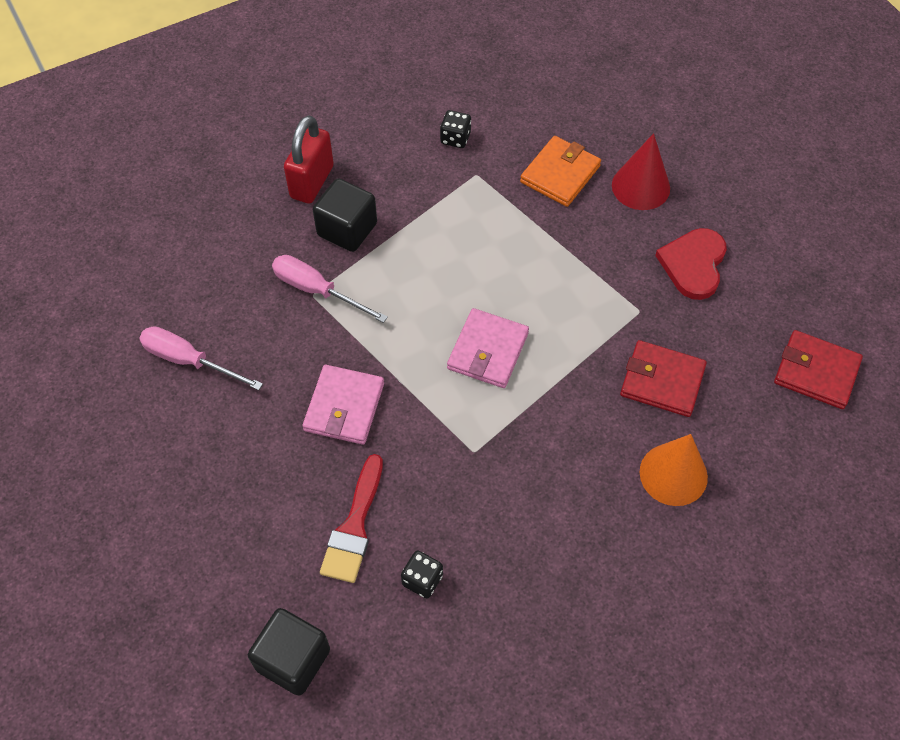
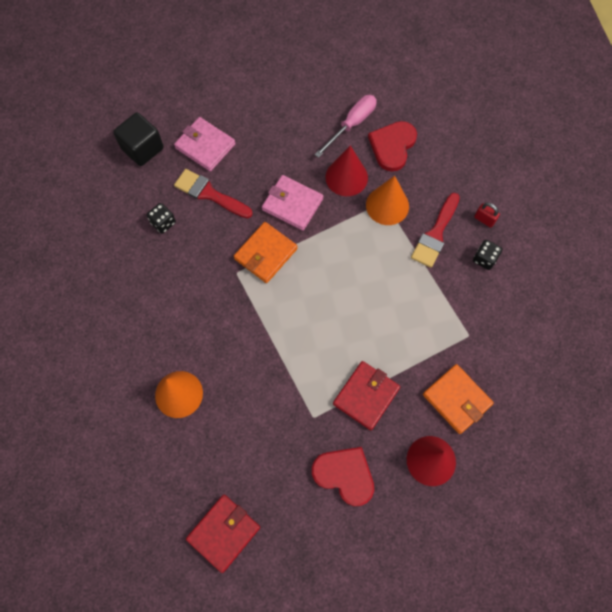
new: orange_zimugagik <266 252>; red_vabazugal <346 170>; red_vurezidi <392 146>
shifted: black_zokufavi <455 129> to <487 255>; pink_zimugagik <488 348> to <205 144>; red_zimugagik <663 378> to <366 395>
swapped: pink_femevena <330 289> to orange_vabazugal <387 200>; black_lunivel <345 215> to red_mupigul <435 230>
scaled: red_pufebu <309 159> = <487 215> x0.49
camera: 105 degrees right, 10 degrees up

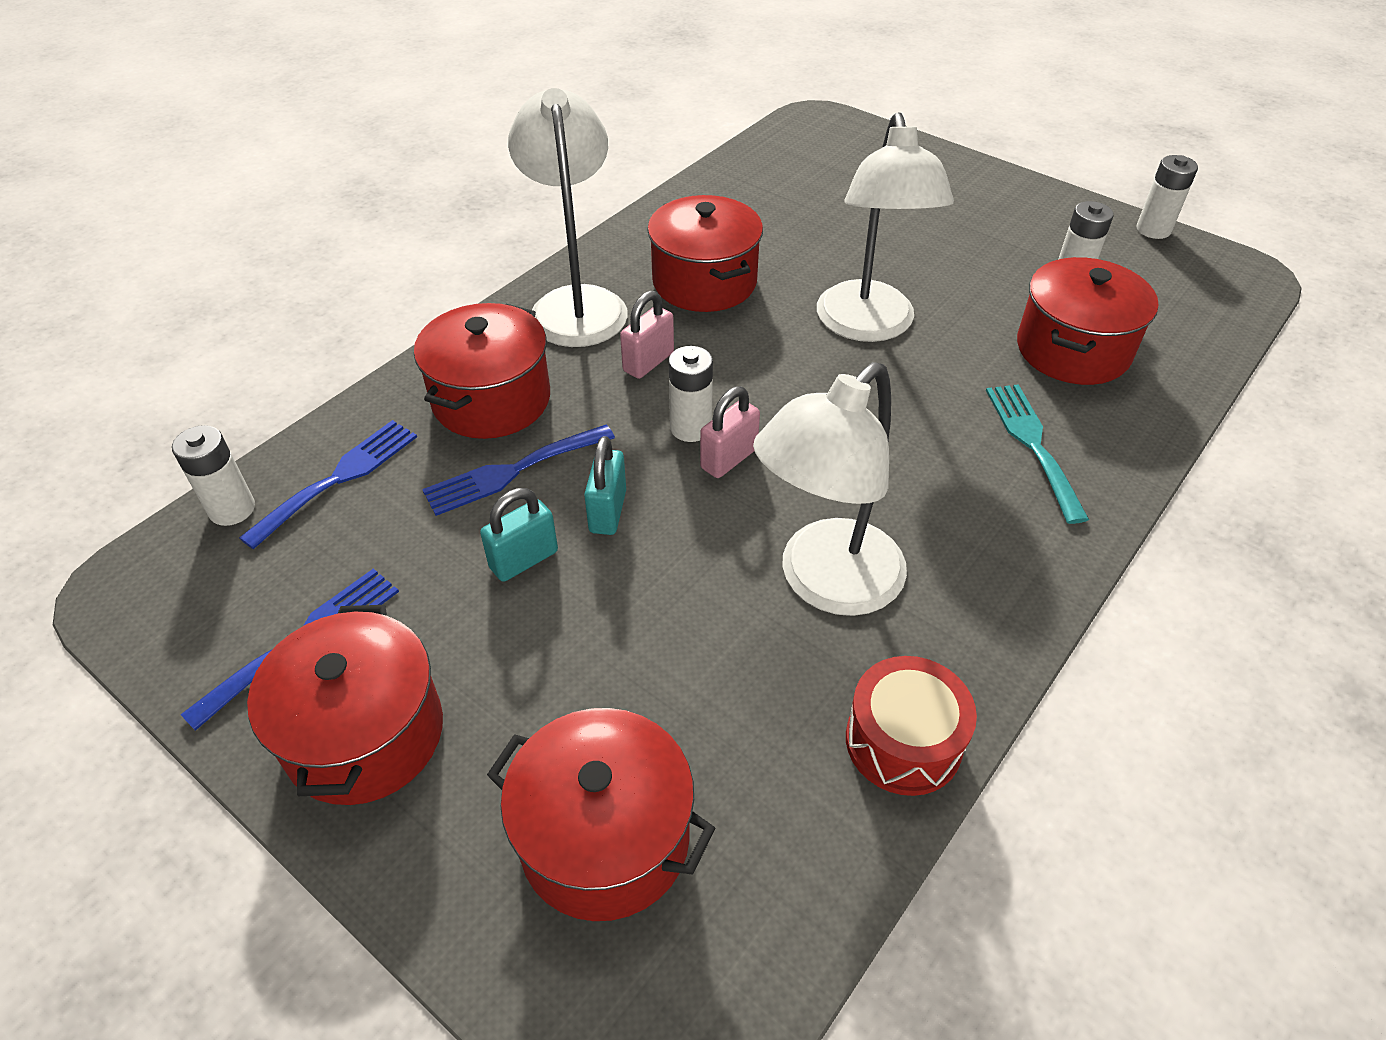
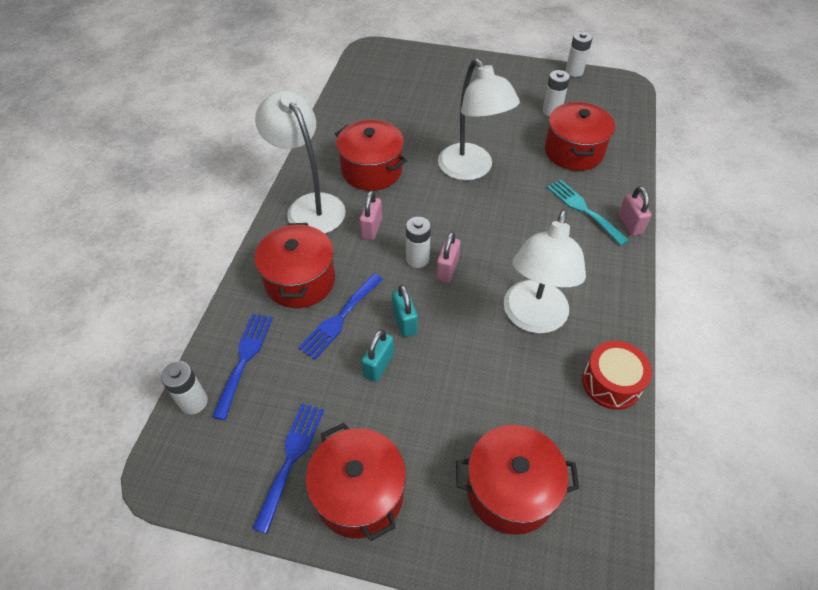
new: pink_pufebu <634 211>
camera: 25 degrees left, 5 degrees up

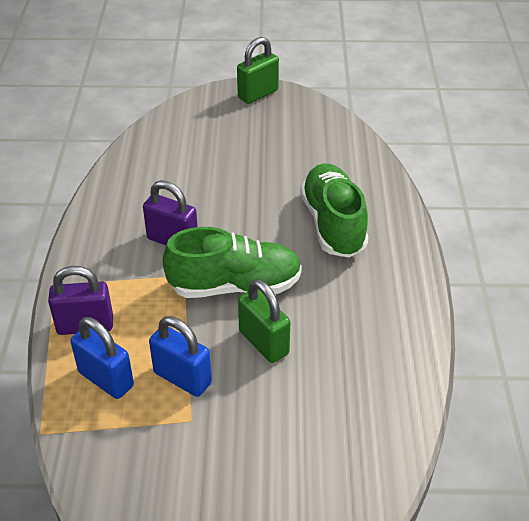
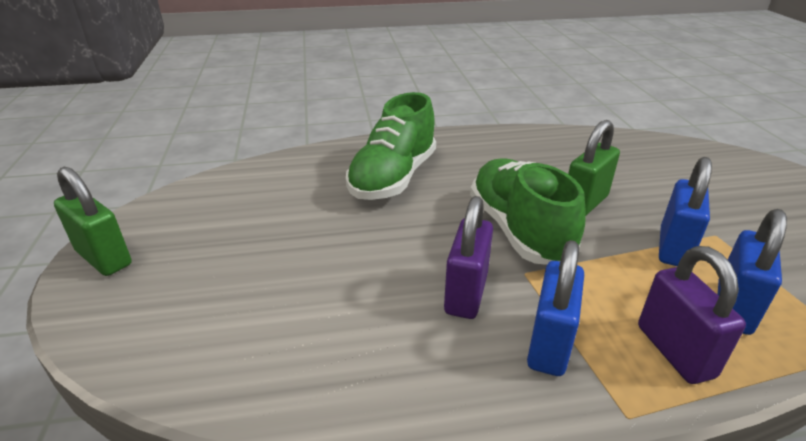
new: blue_pufebu <555 308>
rotated: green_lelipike <334 211> = <391 146> 45 degrees counterclockwise
camera: 100 degrees left, 10 degrees down

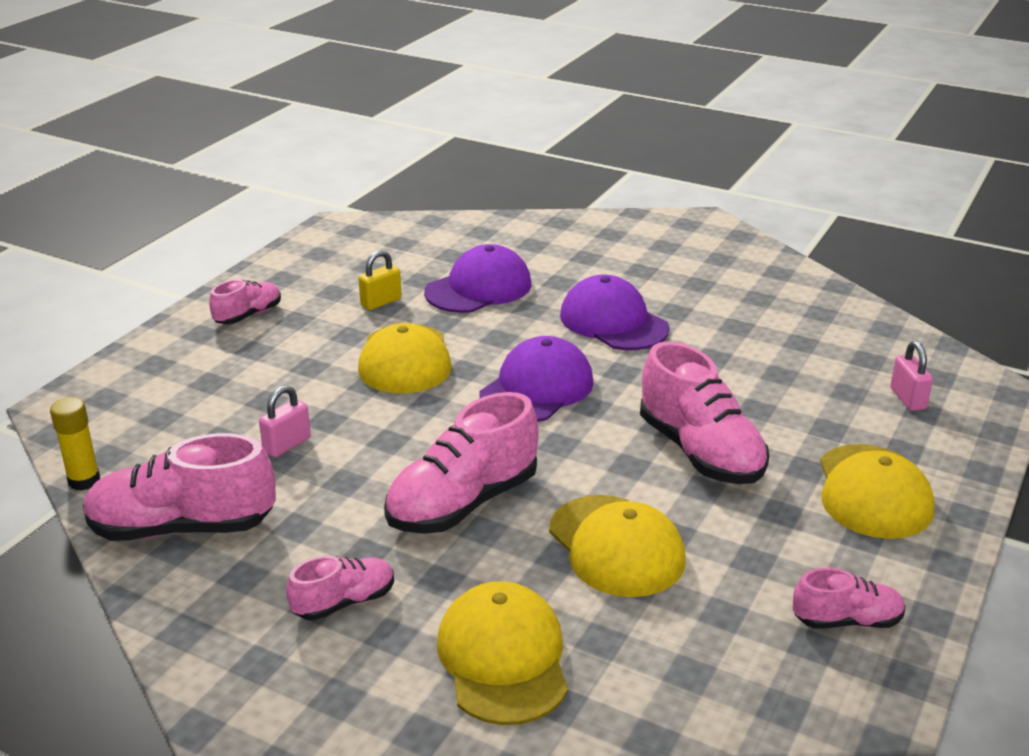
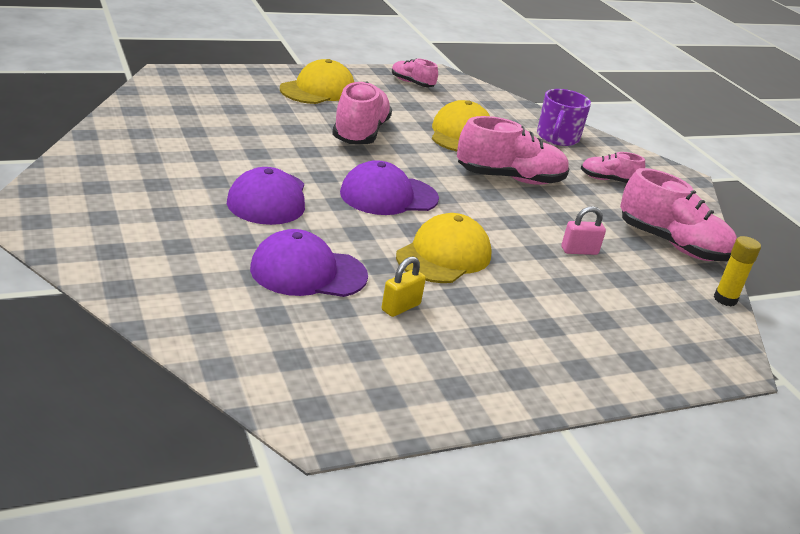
gone: pink_lelipike <245 301>; pink_pufebu <911 376>
swapped: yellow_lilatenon <502 653> to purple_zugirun <564 117>
rotated: yellow_pufebu <380 280> = <404 286> 45 degrees counterclockwise
camera: 145 degrees left, 0 degrees up

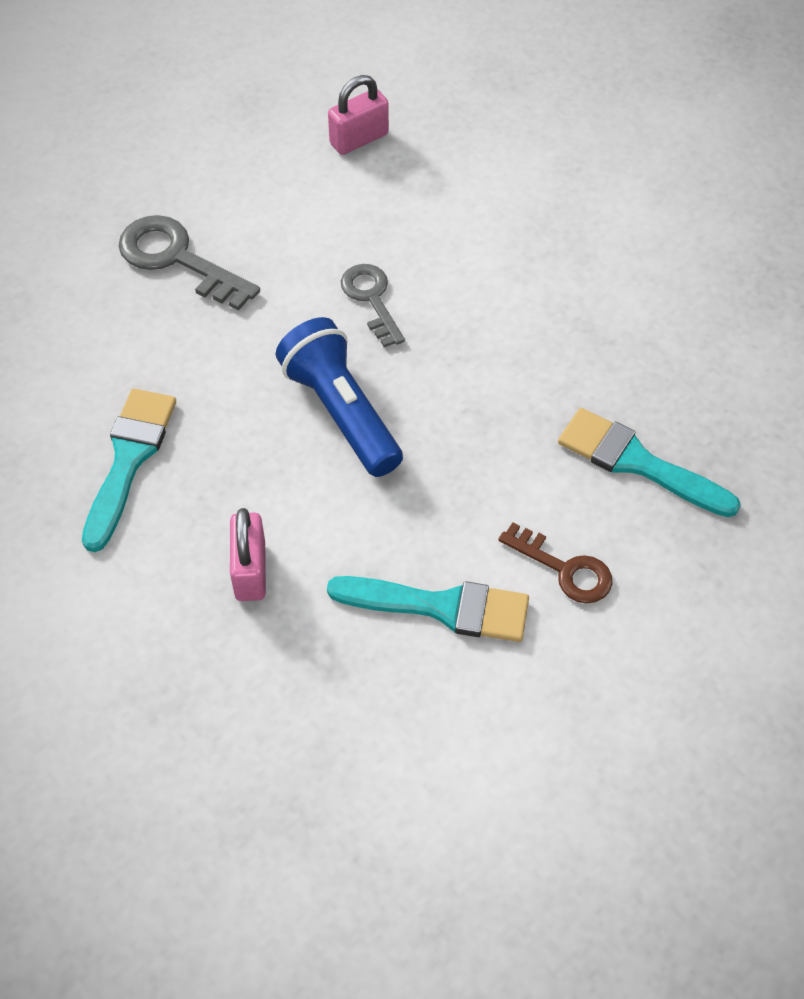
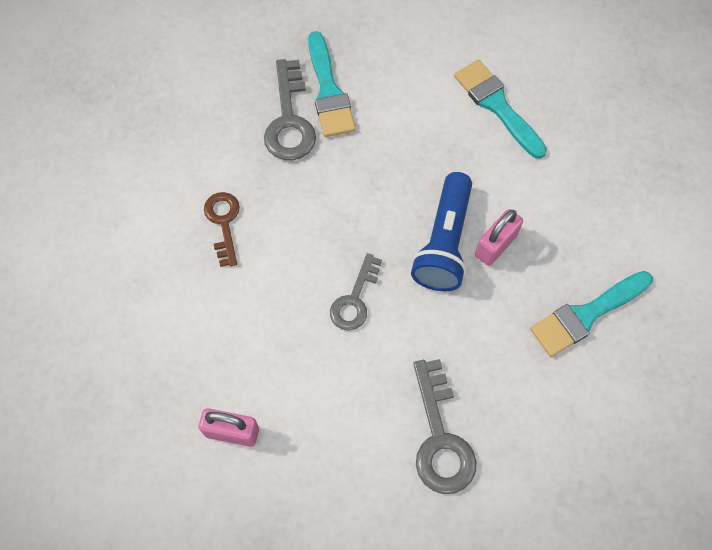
new: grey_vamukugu <290 109>
shifted: pink_pufebu <248 554> to <499 237>; brown_vamukugu <555 563> to <222 229>
camera: 135 degrees left, 10 degrees up

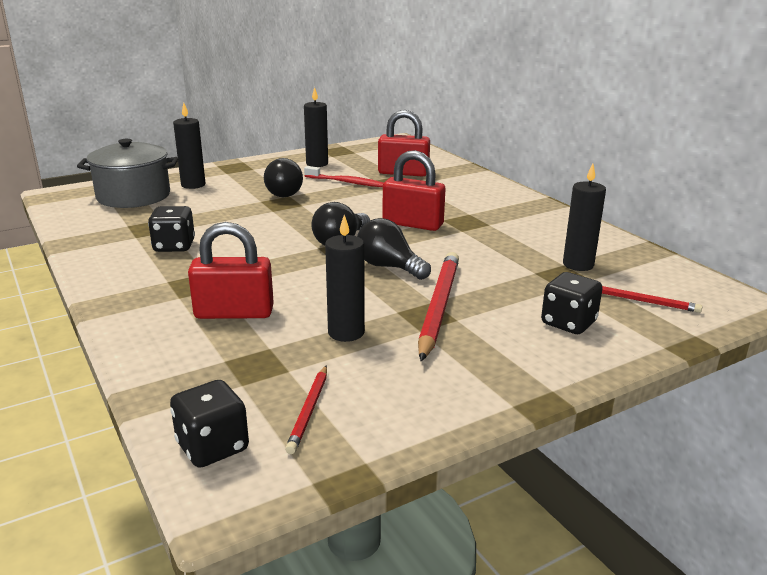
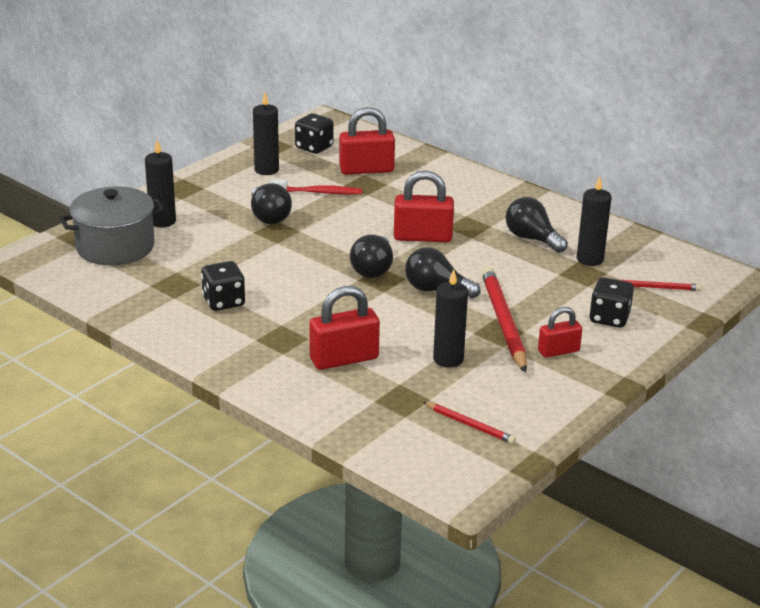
new: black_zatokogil <537 225>; red_pufebu <560 332>
shifted: black_zokufavi <209 424> to <314 133>
rotated: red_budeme <306 409> = <469 423> 45 degrees counterclockwise
camera: 20 degrees left, 5 degrees up

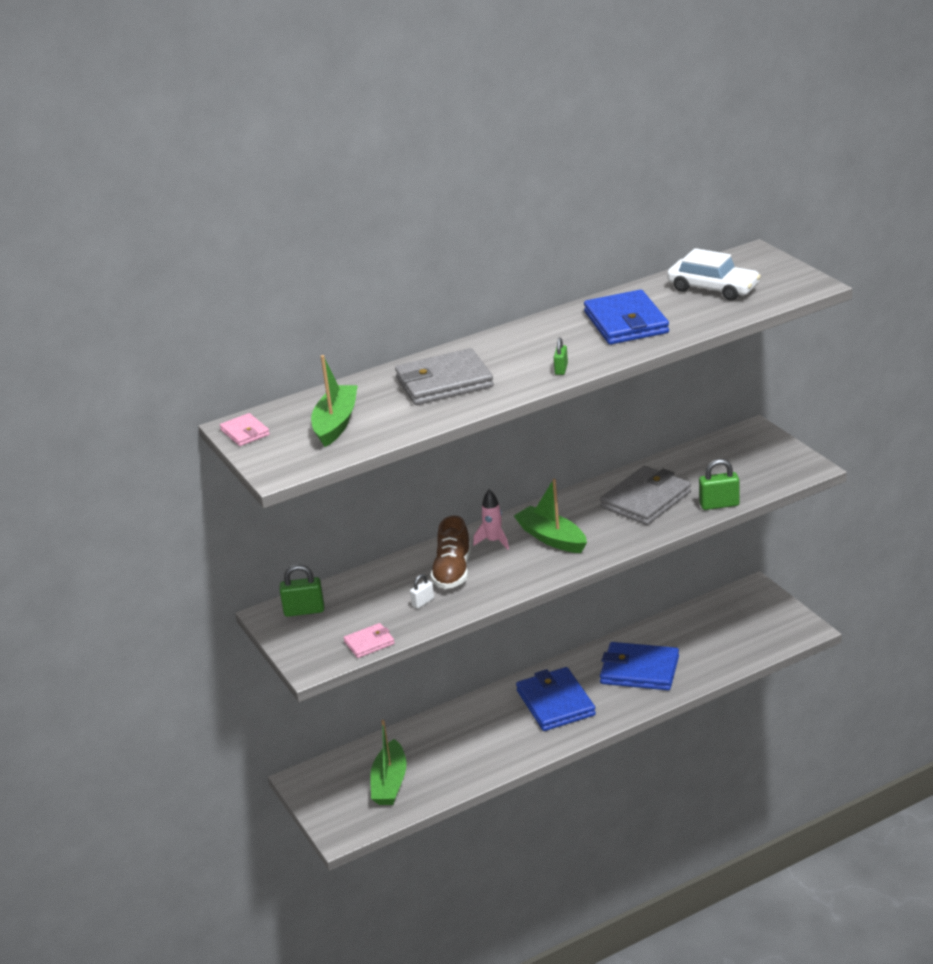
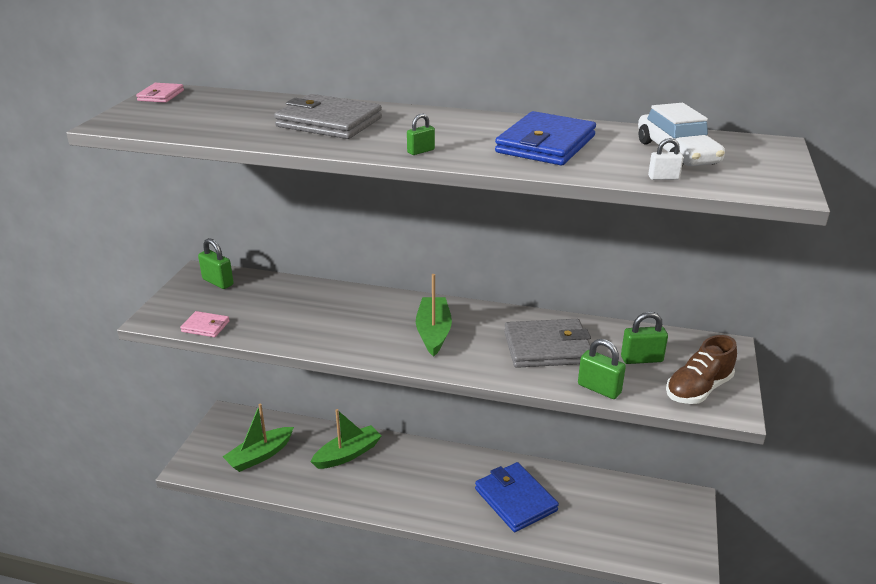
gone: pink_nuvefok <491 520>; blue_zimugagik <556 699>
new: green_pufebu <644 338>
shifted: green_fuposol <334 401> to <346 439>; white_pufebu <422 591> to <665 159>; brown_lelipike <450 552> to <701 369>
camera: 40 degrees right, 0 degrees up

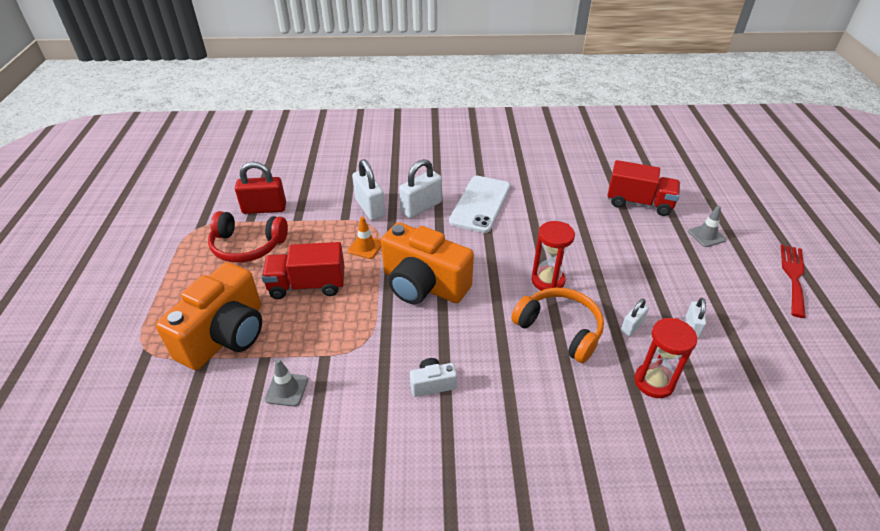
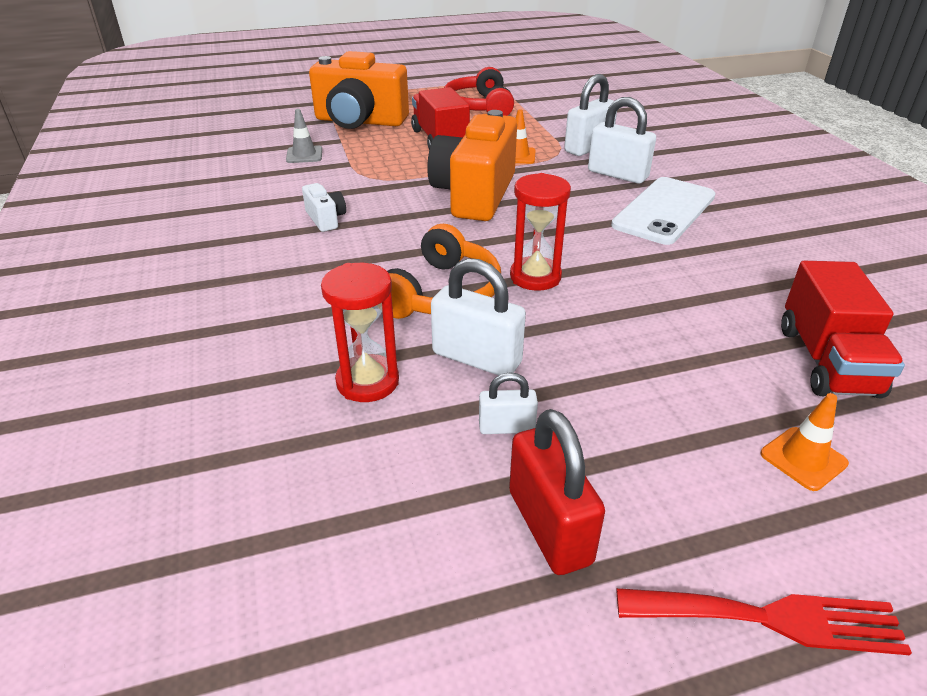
shifted: red_pufebu <260 188> to <557 492>
repainted: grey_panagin <707 226> to orange_panagin <805 442>
rotated: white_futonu <479 204> = <663 211> 60 degrees counterclockwise
scaled: white_pufebu <635 317> = <478 316> x1.80
camera: 75 degrees right, 5 degrees down

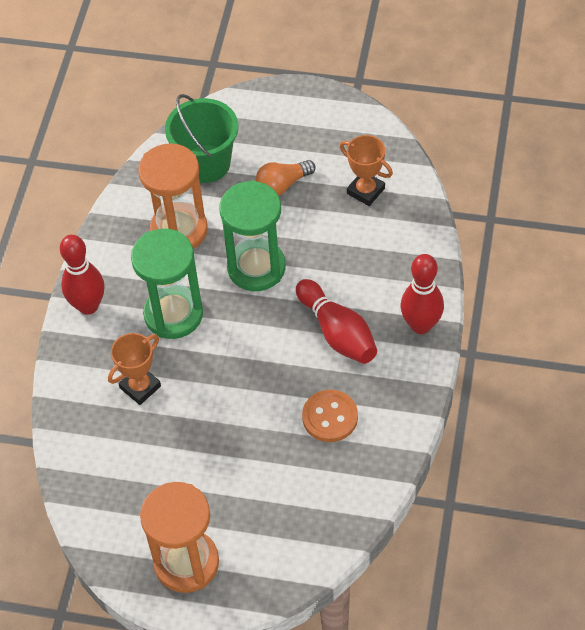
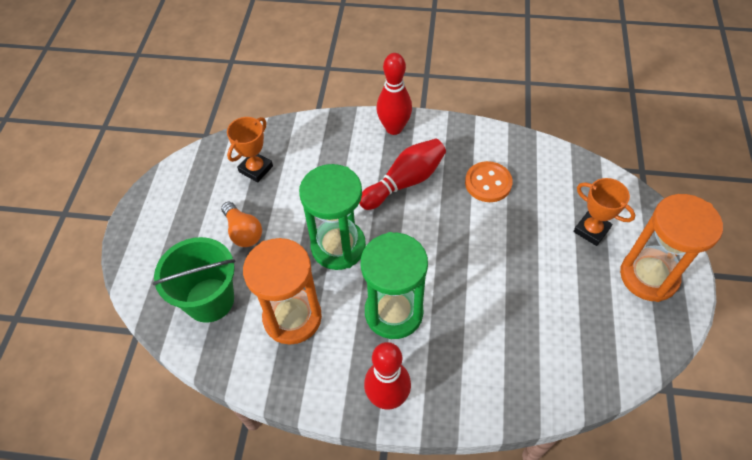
shifted: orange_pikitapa <134 369> to <604 212>
camera: 95 degrees left, 0 degrees up

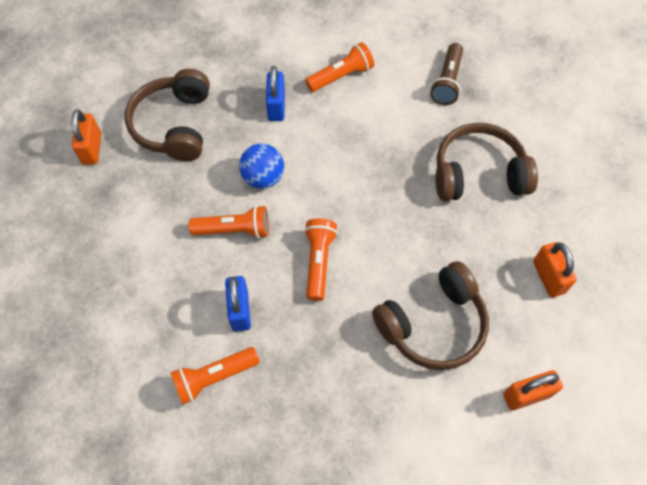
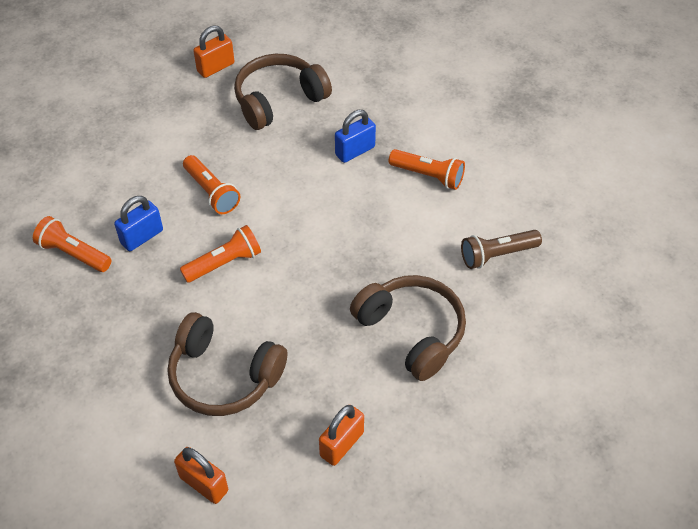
gone: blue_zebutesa <261 166>
camera: 55 degrees right, 10 degrees down

